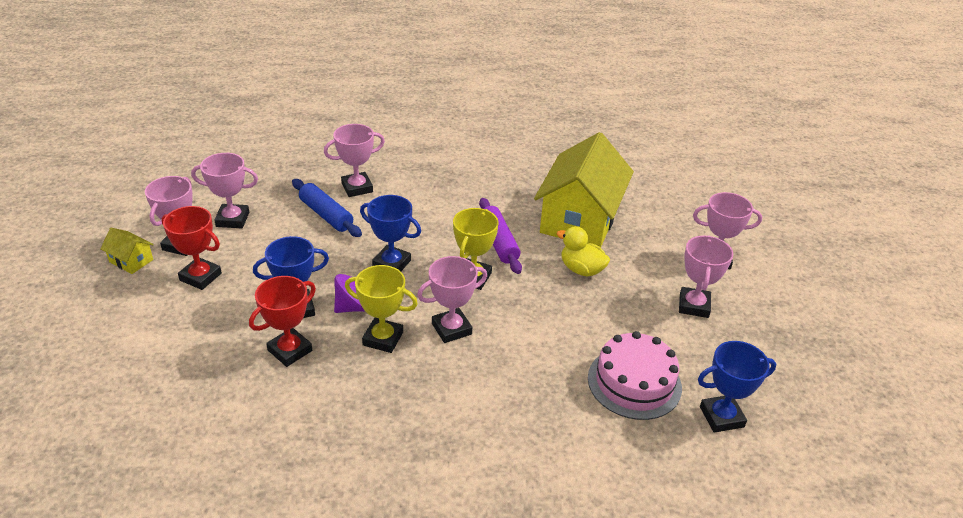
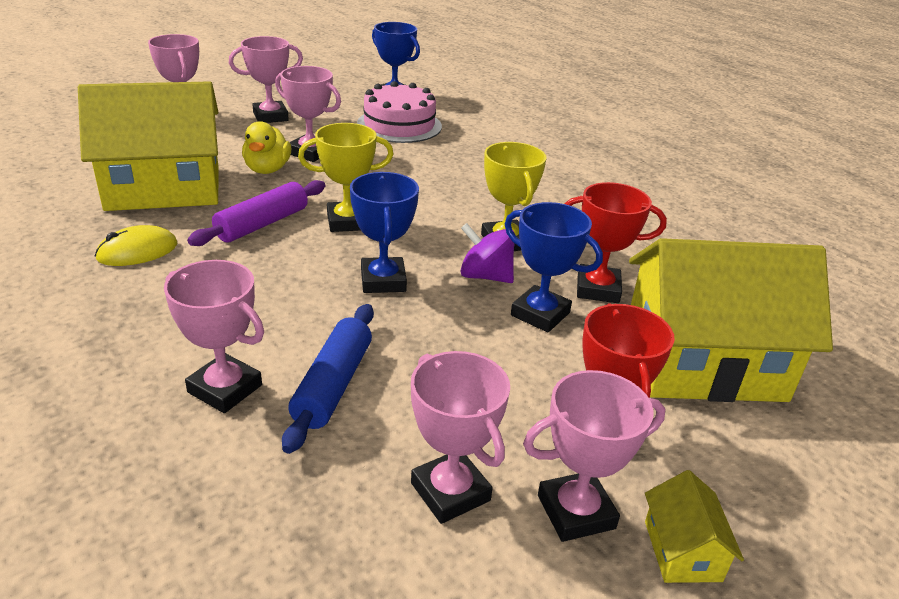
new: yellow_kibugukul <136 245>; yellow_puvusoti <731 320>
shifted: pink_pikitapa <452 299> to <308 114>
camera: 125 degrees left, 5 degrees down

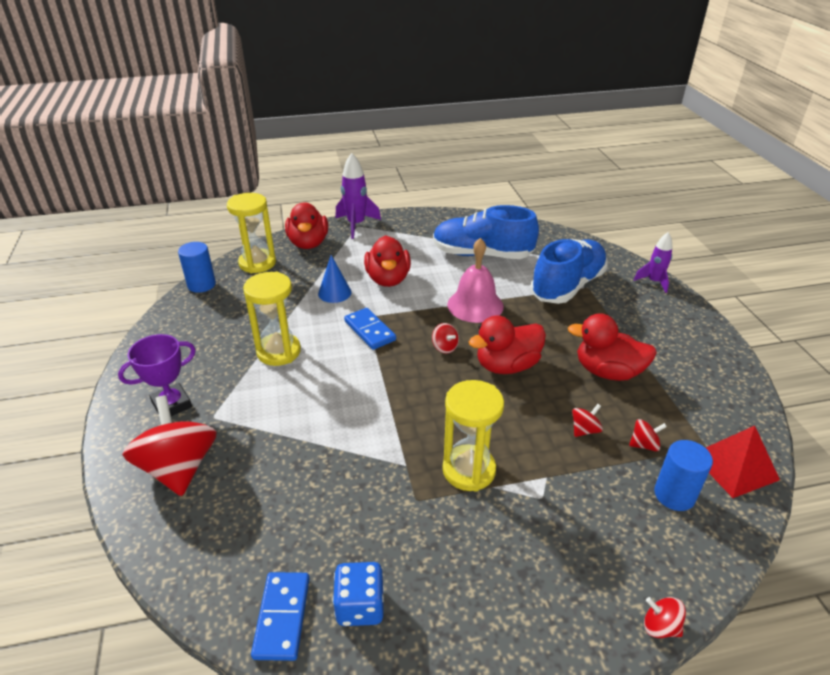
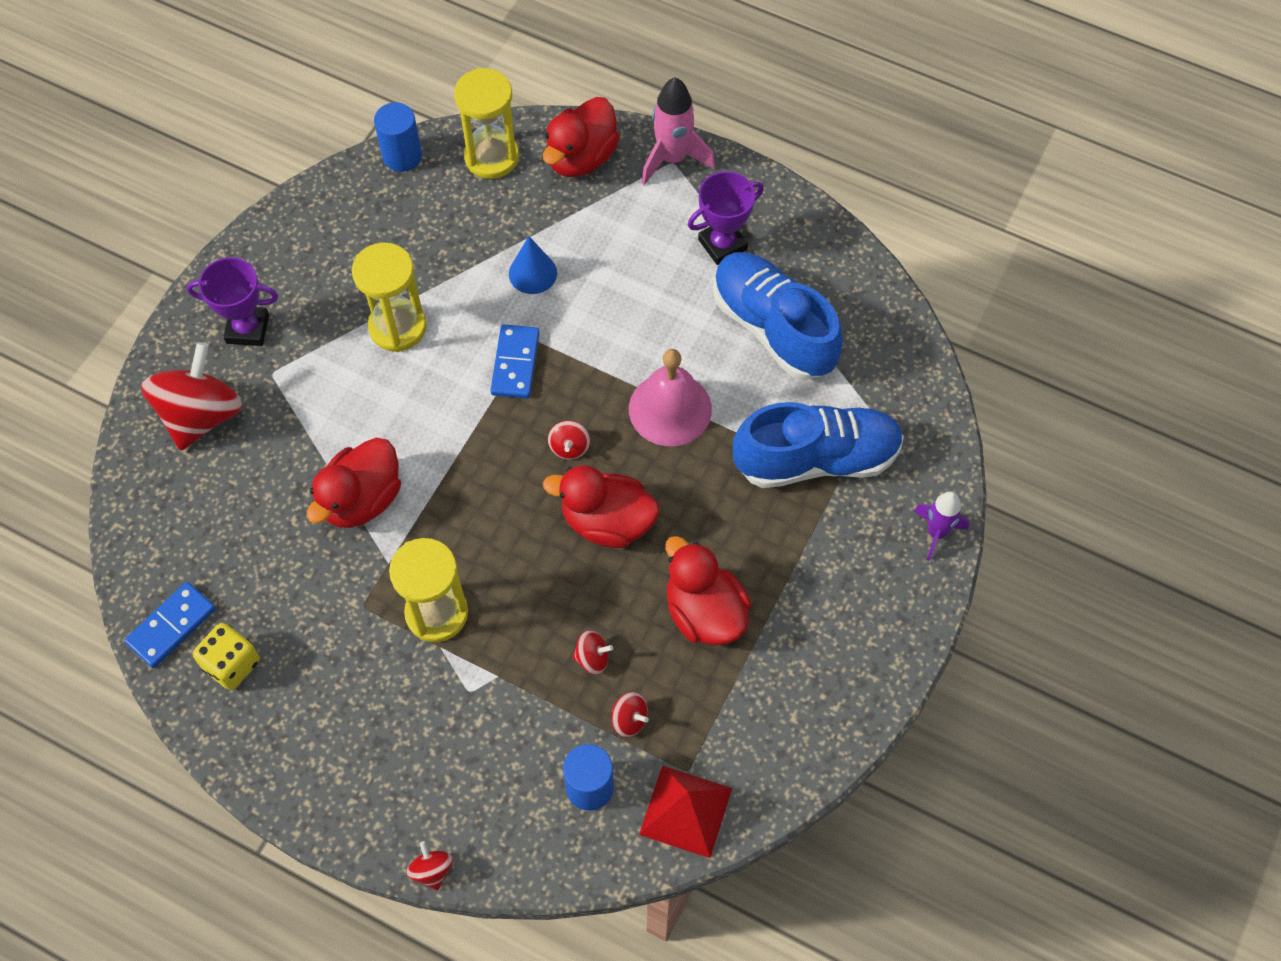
new: purple_pikitapa <726 218>
shifted: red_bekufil <387 261> to <354 483>
repainted: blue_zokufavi <358 594> to yellow_zokufavi <226 656>; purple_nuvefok <358 196> to pink_nuvefok <678 131>
camera: 40 degrees right, 25 degrees up

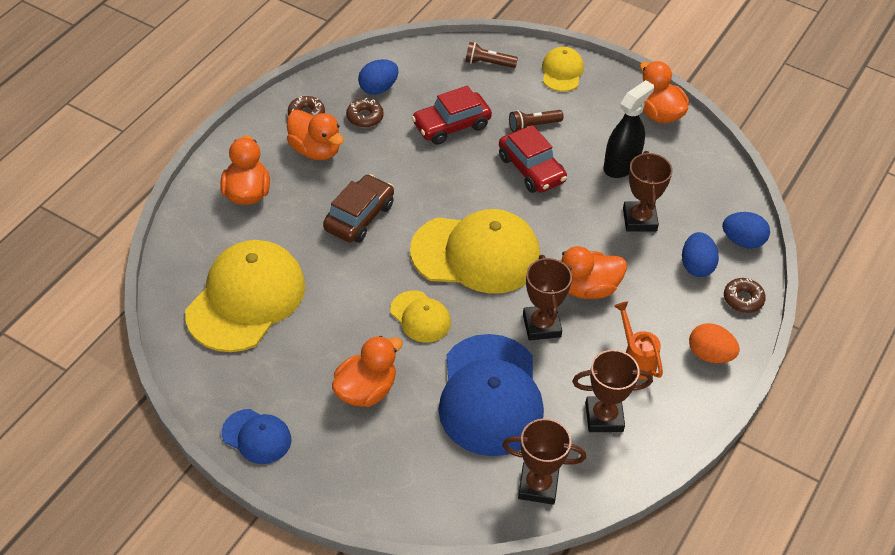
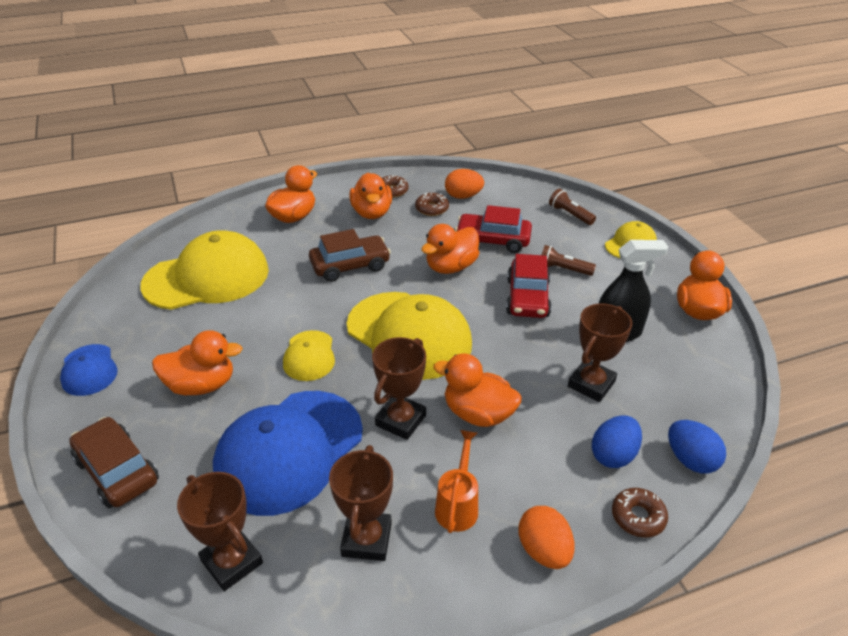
new: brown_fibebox <114 462>; orange_bekufil <450 249>
repainted: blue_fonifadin <378 77> to orange_fonifadin <464 184>
rotated: brown_pikitapa <612 391> = <361 503> 60 degrees clockwise
camera: 40 degrees right, 10 degrees down

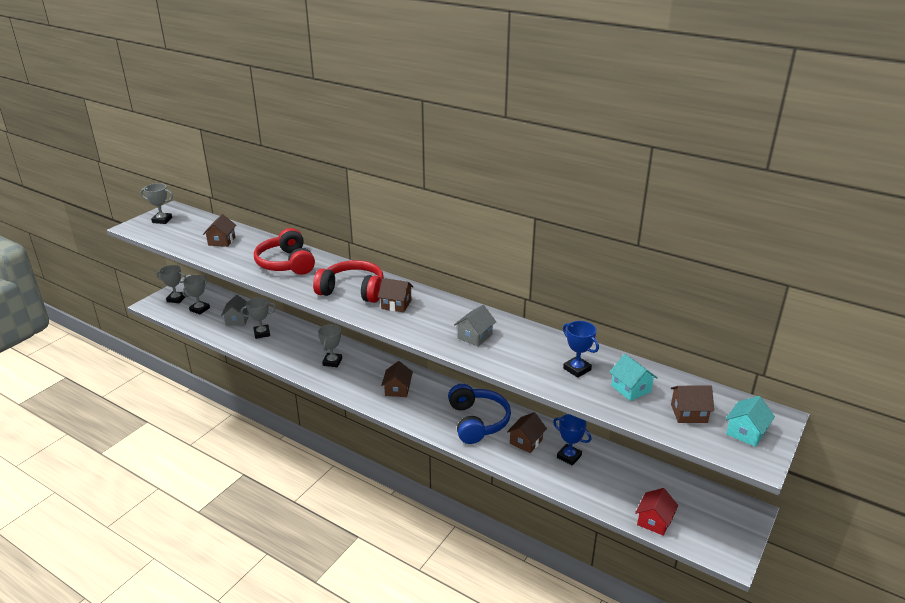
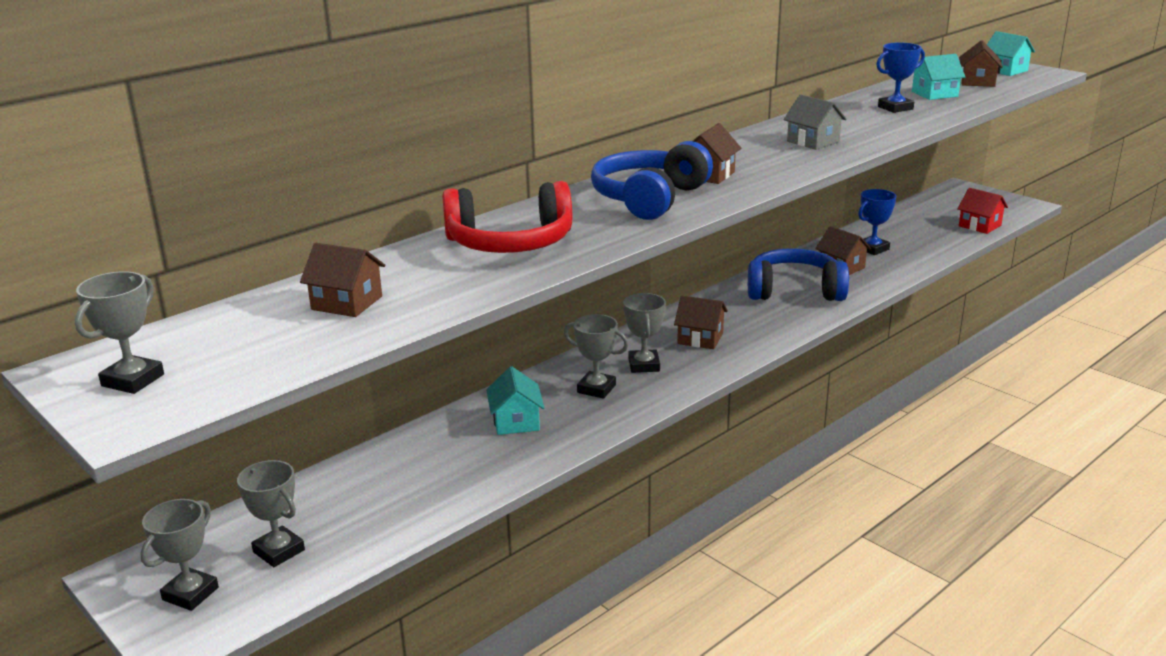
gone: grey_puvusoti <235 310>
new: turquoise_puvusoti <515 400>
shifted: grey_pikitapa <258 318> to <644 333>
repainted: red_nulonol <348 281> to blue_nulonol <652 180>
camera: 75 degrees left, 5 degrees down

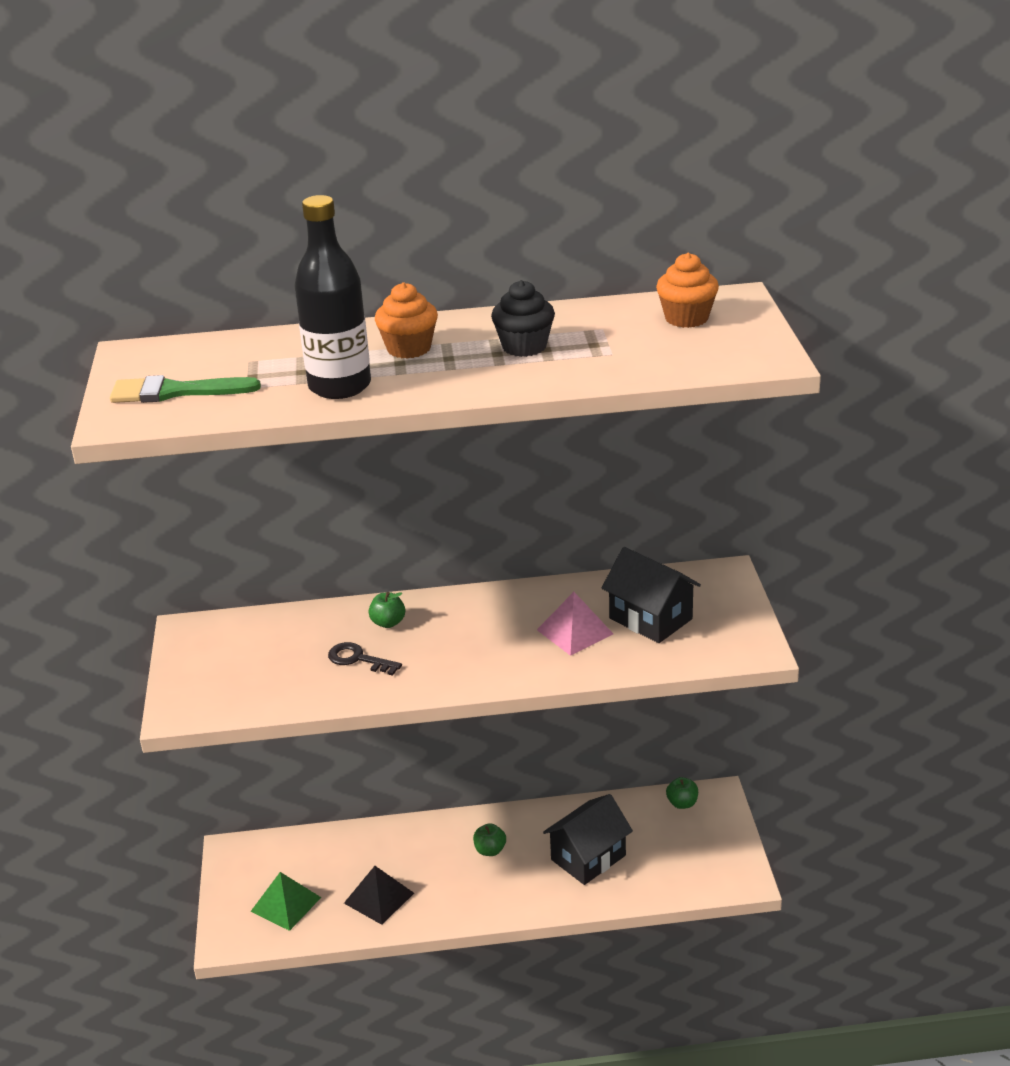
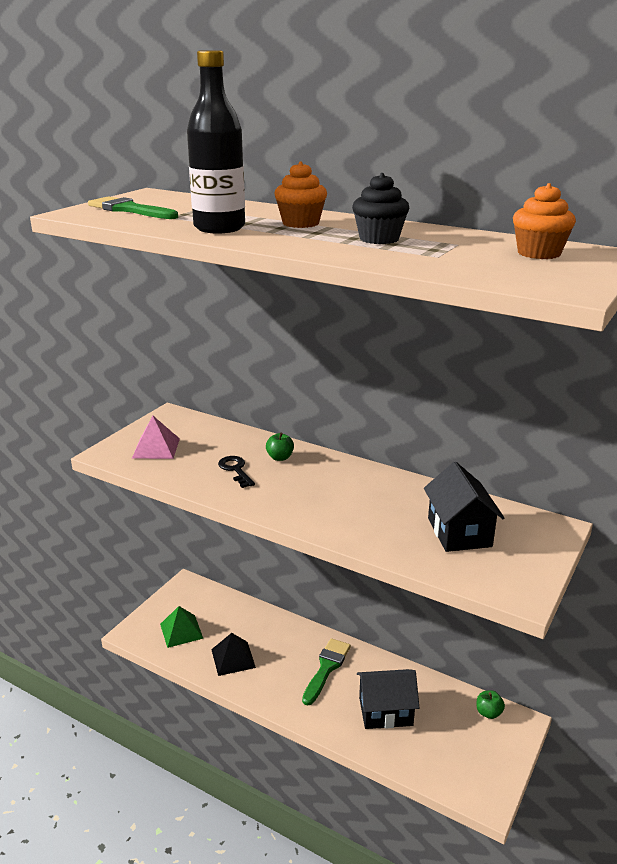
shifted: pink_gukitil <575 624> to <156 437>
swapped: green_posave <489 839> to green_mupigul <326 672>
camera: 35 degrees right, 5 degrees down

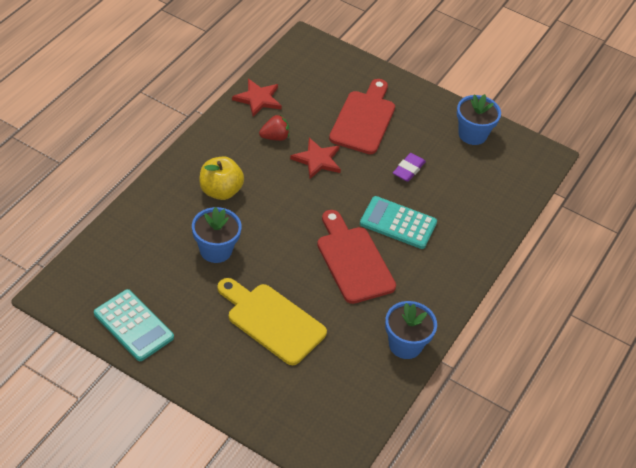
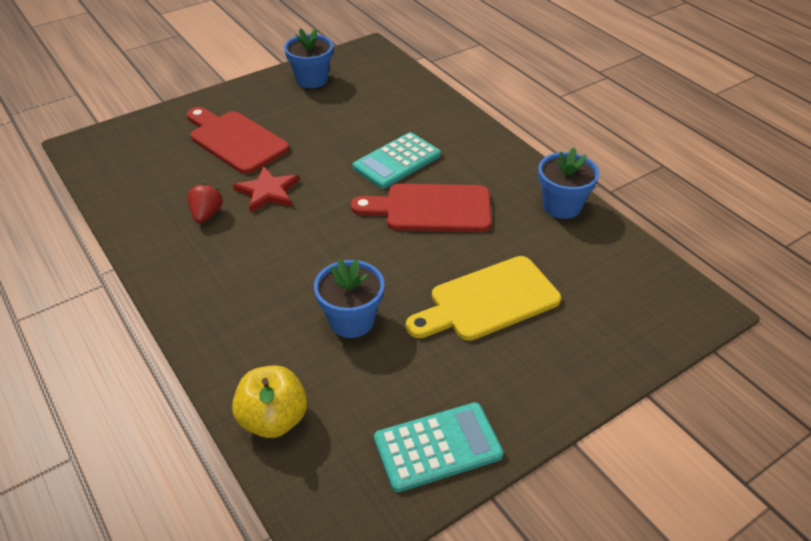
gone: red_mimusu <257 98>; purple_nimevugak <409 167>
shifted: yellow_posave <221 178> to <269 401>
camera: 60 degrees left, 5 degrees down

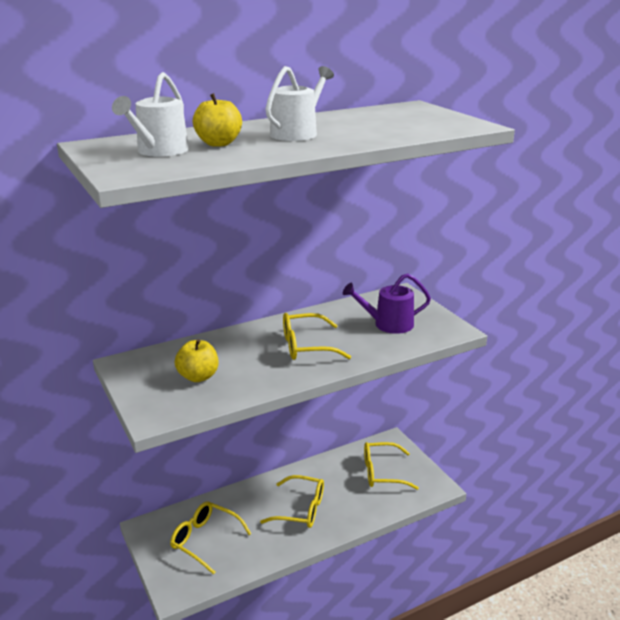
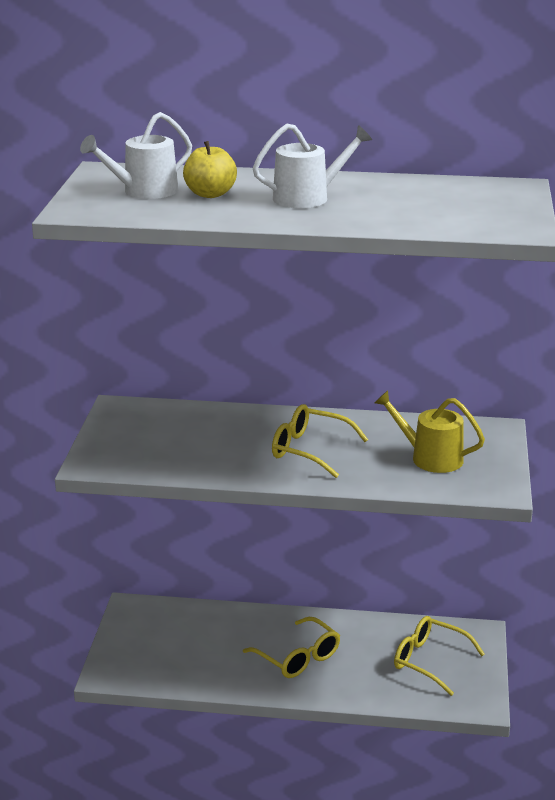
gone: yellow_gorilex <211 538>; yellow_posave <196 360>
repainted: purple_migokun <387 303> to yellow_migokun <429 431>
camera: 35 degrees right, 0 degrees up

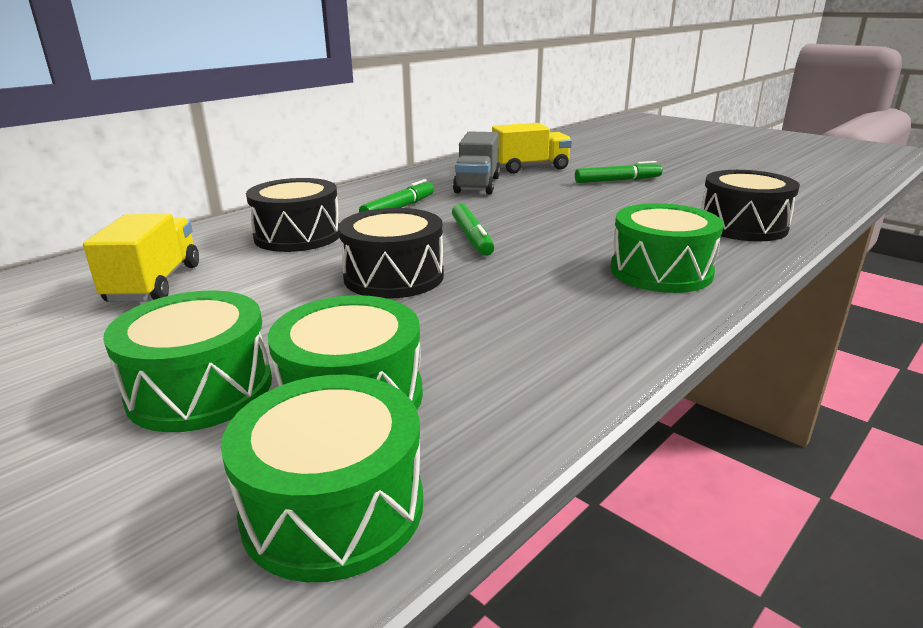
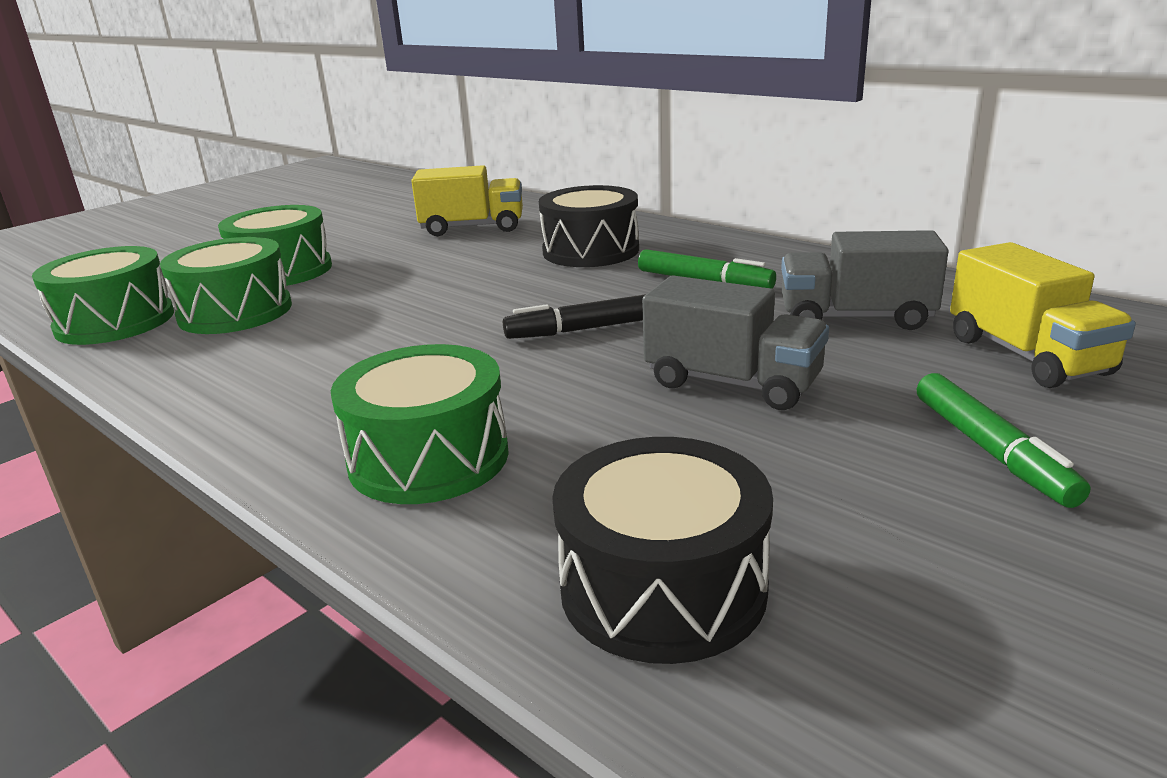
gone: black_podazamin <391 253>
new: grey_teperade <735 342>
repainted: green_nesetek <473 229> to black_nesetek <574 316>
camera: 90 degrees right, 0 degrees up

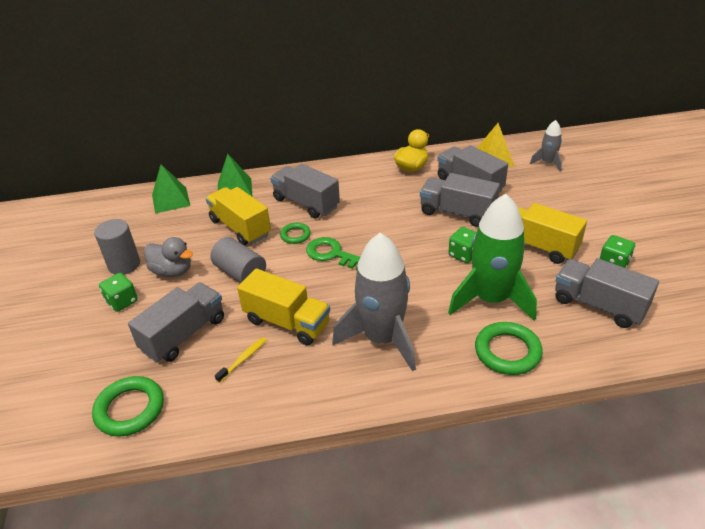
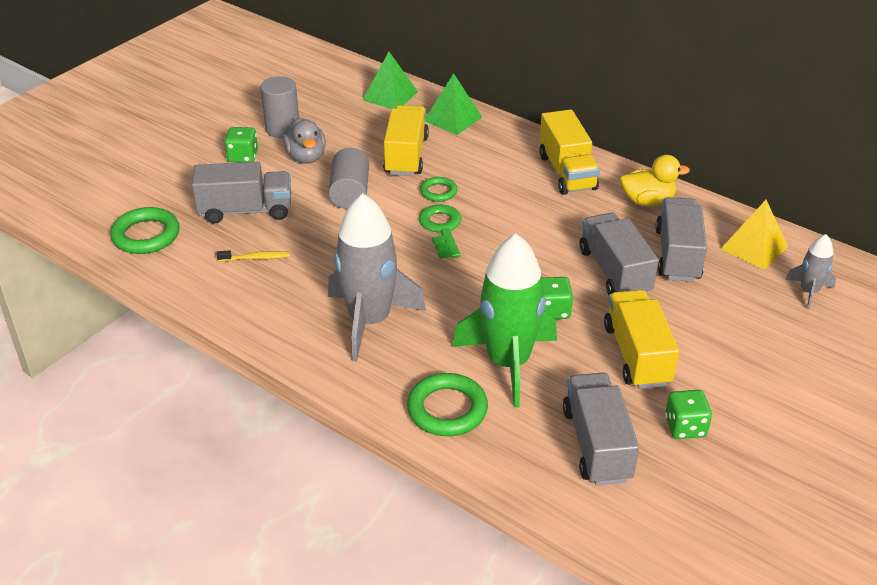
gone: grey_teperade <305 191>
shifted: yellow_teperade <283 307> to <569 152>
camera: 45 degrees right, 0 degrees up

